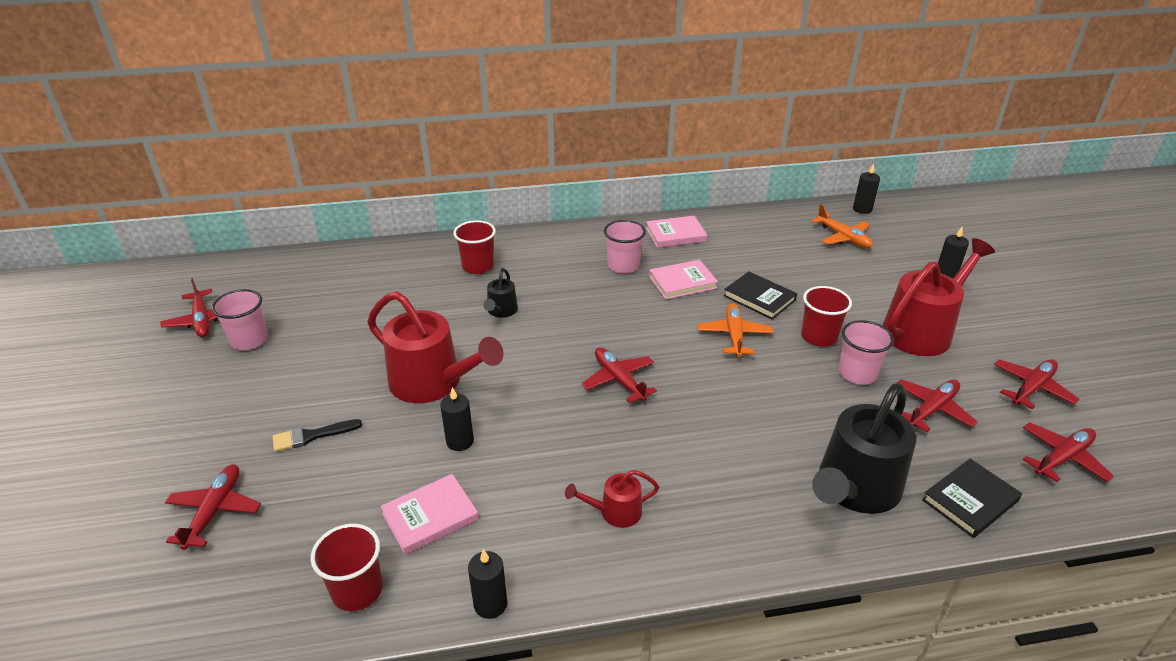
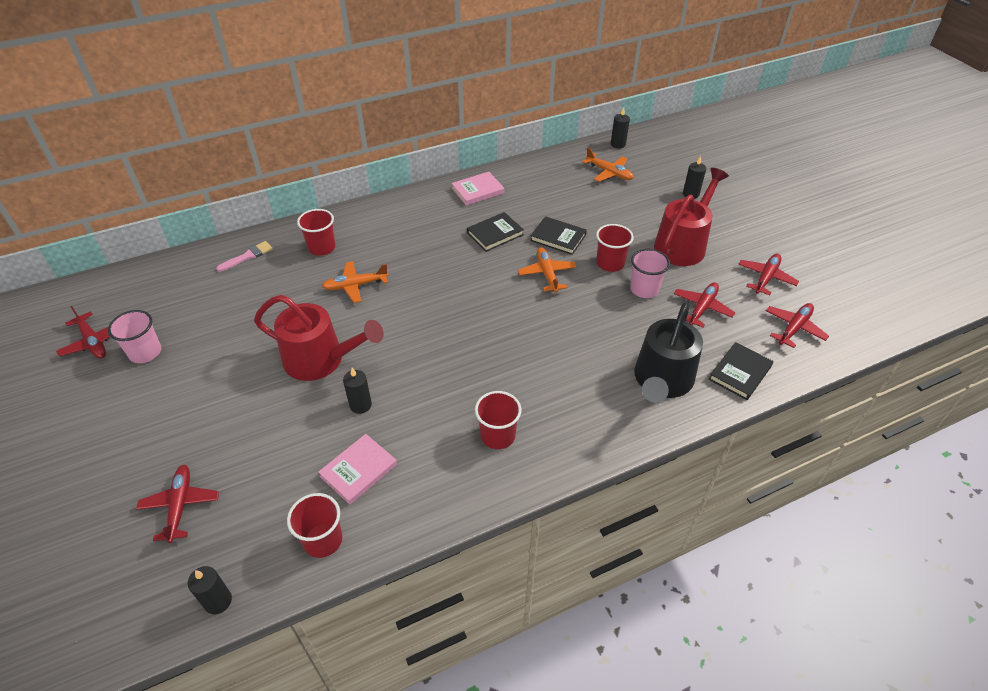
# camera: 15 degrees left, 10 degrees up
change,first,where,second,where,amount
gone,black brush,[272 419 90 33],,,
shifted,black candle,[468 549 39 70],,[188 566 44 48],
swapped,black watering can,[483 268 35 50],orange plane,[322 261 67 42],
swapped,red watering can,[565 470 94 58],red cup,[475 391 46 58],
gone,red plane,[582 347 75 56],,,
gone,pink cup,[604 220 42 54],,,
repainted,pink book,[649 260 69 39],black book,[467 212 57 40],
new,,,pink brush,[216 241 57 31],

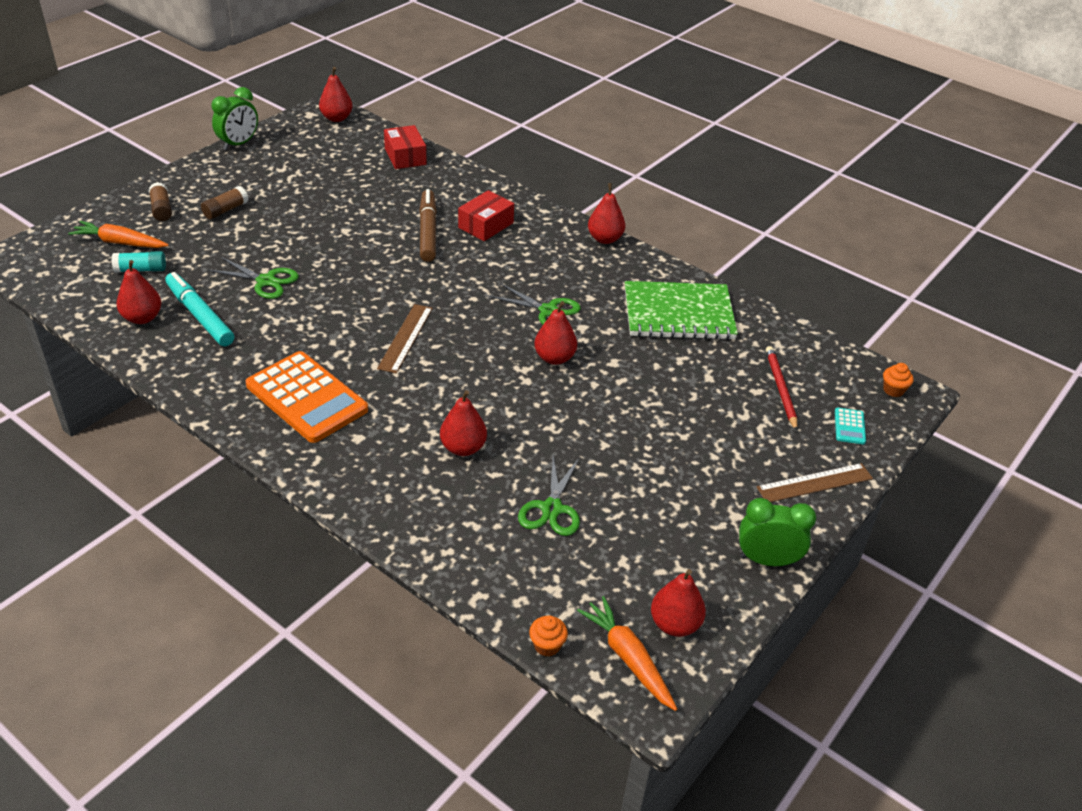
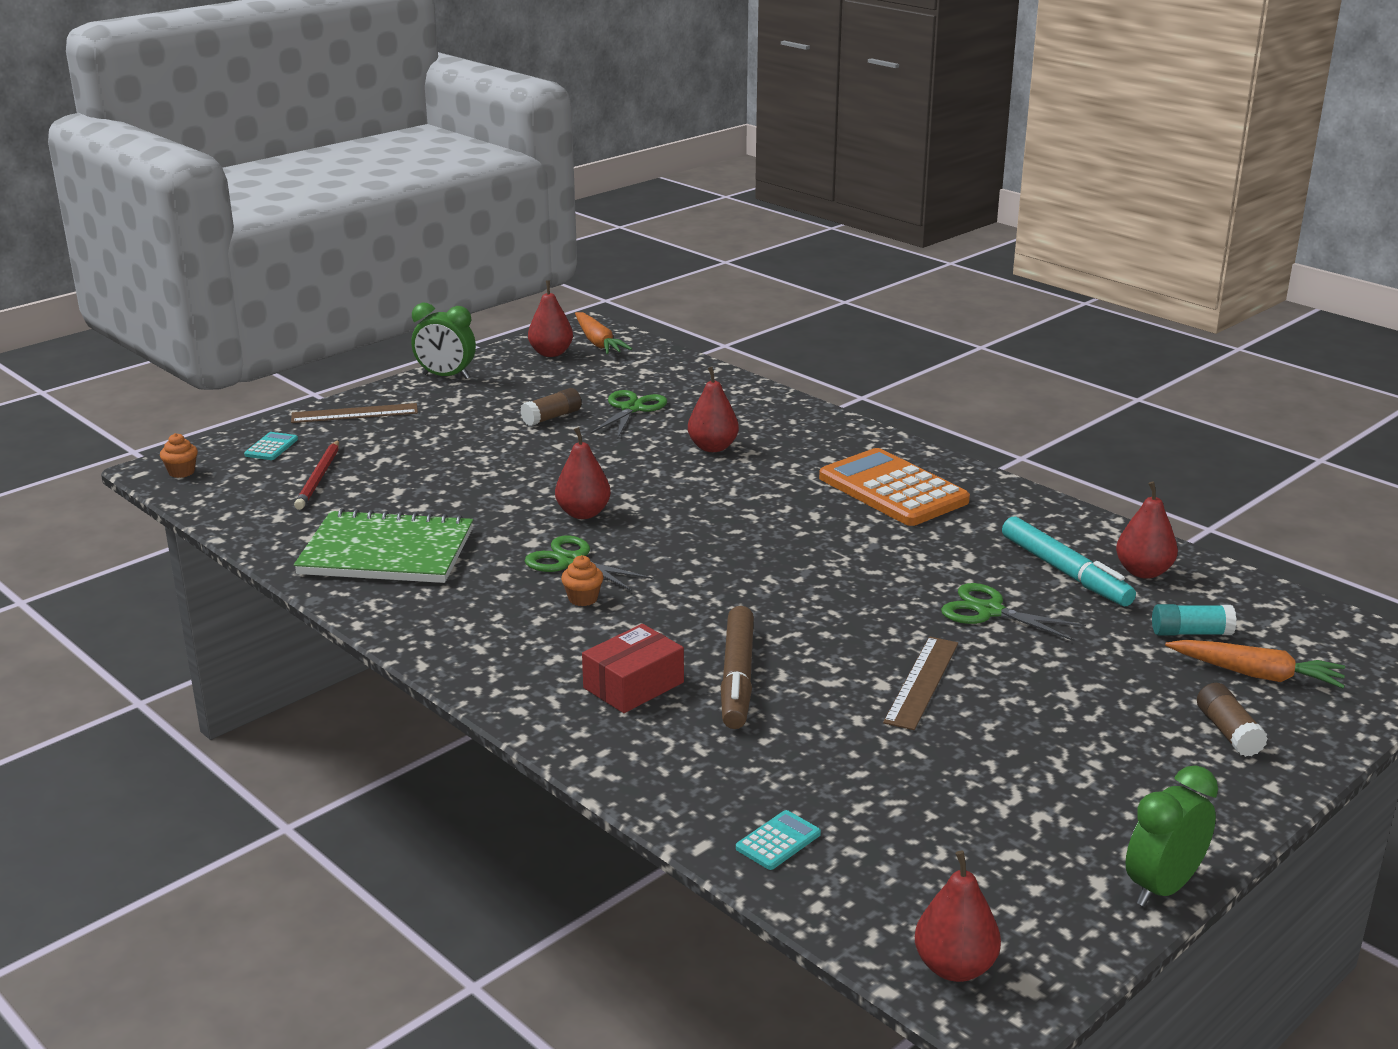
# camera: 170 degrees left, 15 degrees down
change,first,where,second,where,amount
shifted,brown glue stick,[201 186 48 33],,[520 388 61 38],
shifted,brown ruler,[377 304 56 69],,[883 636 75 94],
swapped,red box,[384 125 43 44],turquoise calculator,[736 810 85 60],
shifted,orange cupcake,[529 615 39 42],,[561 555 43 51],
gone,red pear,[588 183 37 61],,,

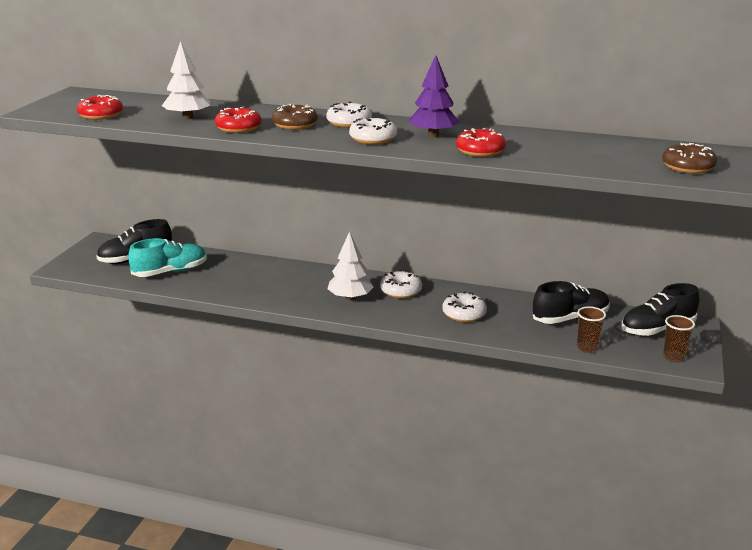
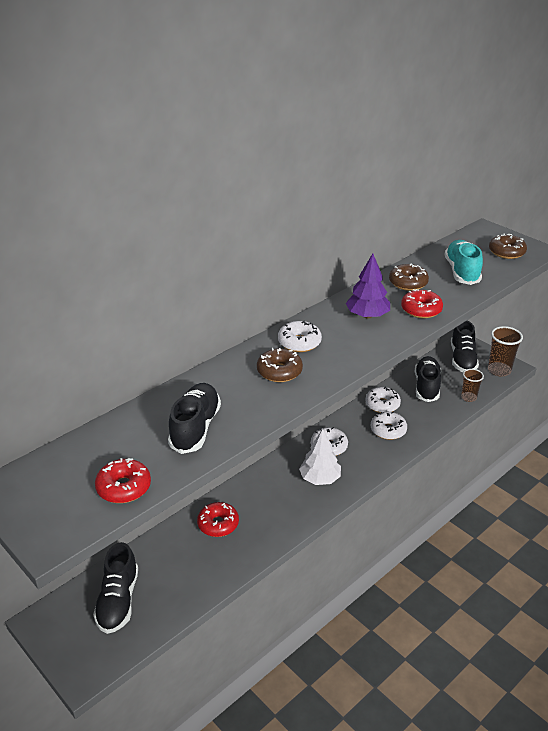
# camera: 60 degrees left, 10 degrees up
change,first,where,second,where,amount
shifted,turquoise shoe,[128 238 79 39],,[444 240 39 45],
swapped,white tree,[162 41 48 79],black shoe,[168 383 53 71],
shifted,red donut,[215 107 47 26],,[197 502 42 35],
shifted,white donut,[349 116 48 28],,[365 387 36 26],
scaled,brown cup,[663 315 32 47],,[488 326 35 51],x1.56
new,,,brown donut,[389 263 40 28],

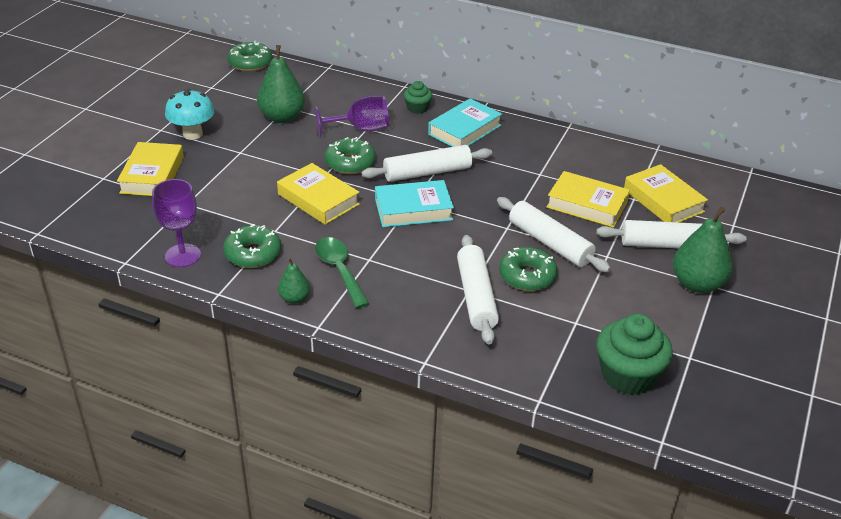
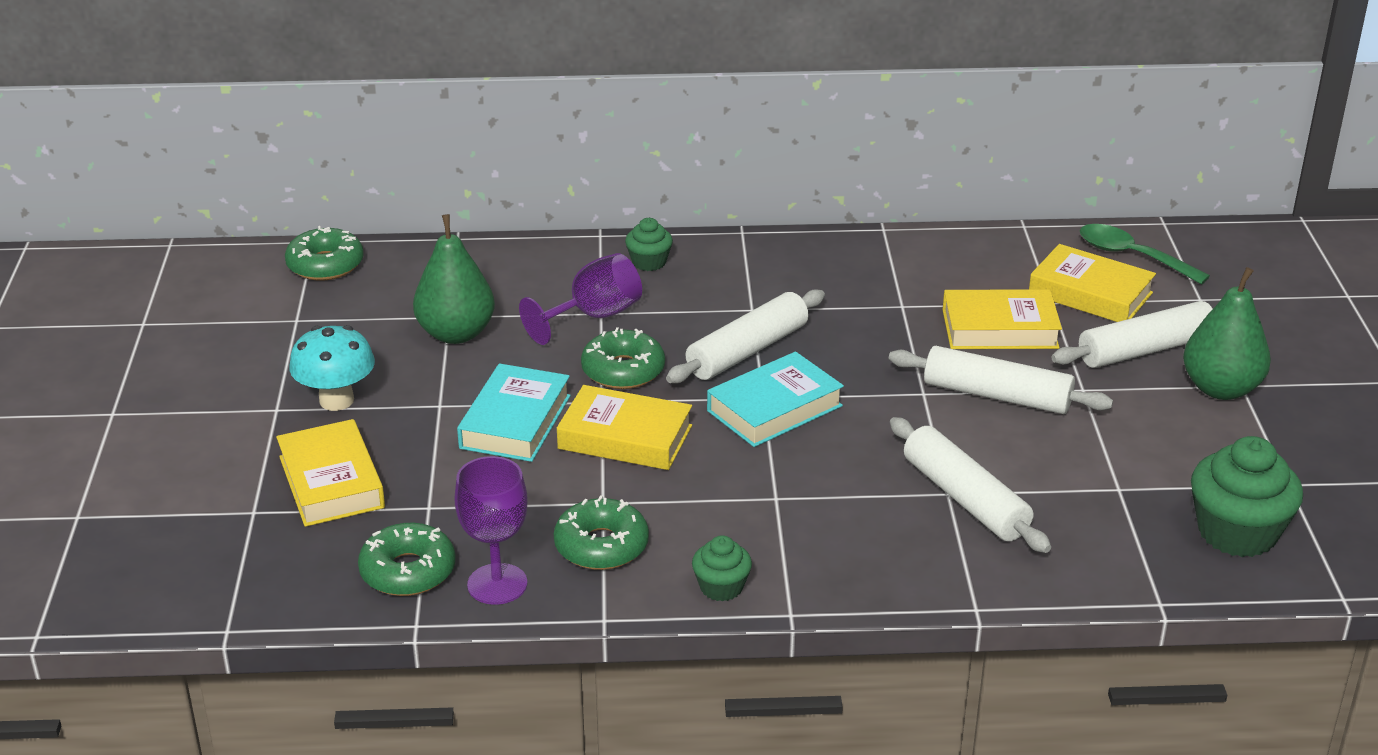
# camera: 25 degrees left, 5 degrees down
change,first,where,second,where,amount
swapped,green pear,[278 258 32 46],green cupcake,[692 535 60 67],
shifted,green spoon,[315 237 54 71],,[1080 224 130 61],
shifted,turquoise book,[428 98 74 49],,[457 364 114 98],
shifted,green donut,[499 247 59 44],,[358 523 98 73],

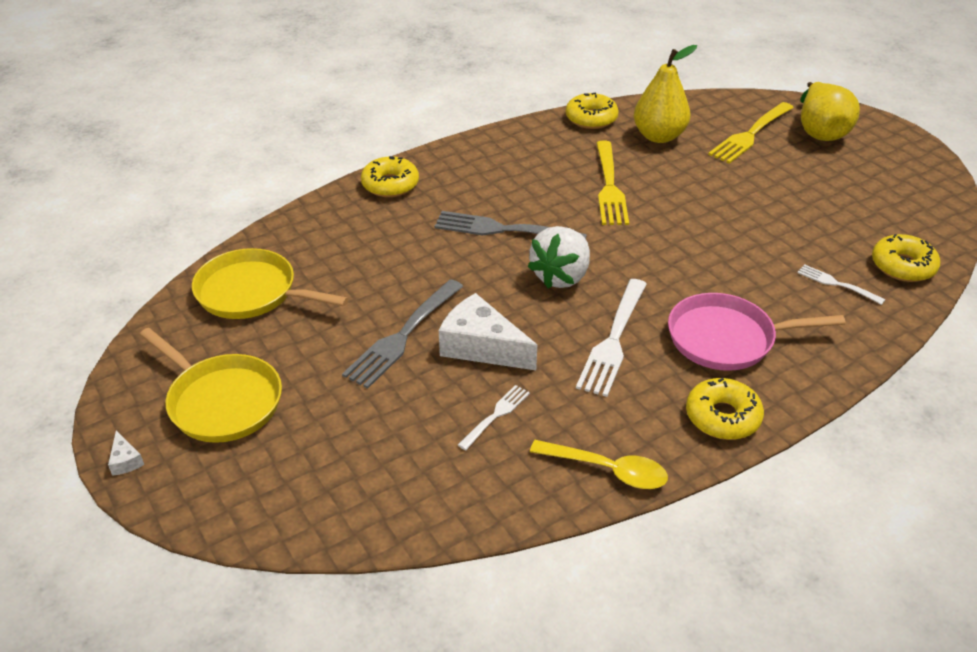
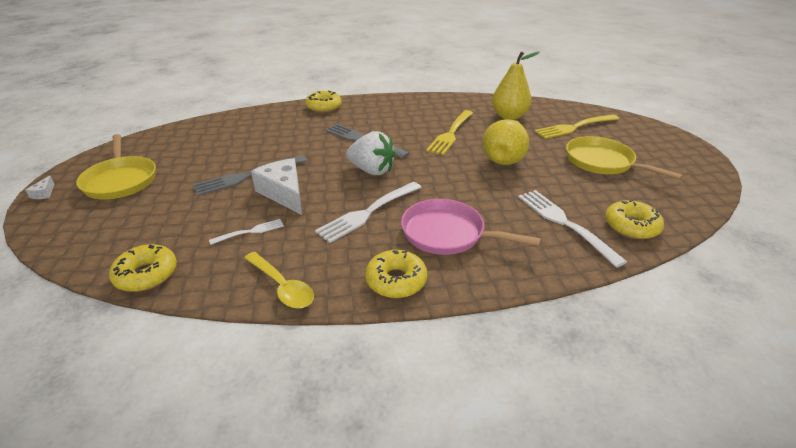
# camera: 25 degrees right, 5 degrees down
change,first,where,second,where,amount
shifted,yellow pan,[192 248 156 71],,[566 136 117 44],
rotated,white strawberry,[527 226 63 62],,[346 131 50 44],120 degrees counterclockwise
shifted,yellow donut,[566 92 53 37],,[109 244 68 48],
scaled,white fork,[797 264 88 41],,[518 190 109 78],x1.86
shifted,yellow pear,[800 82 60 59],,[482 120 47 45],

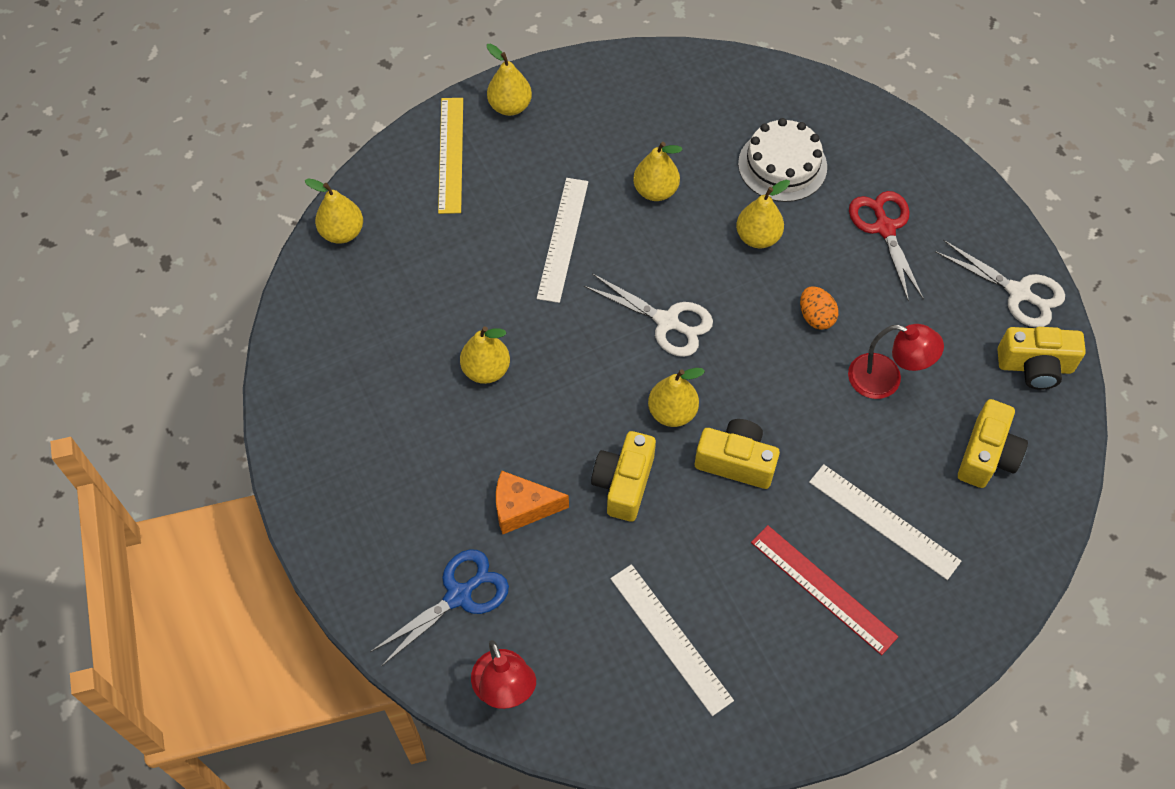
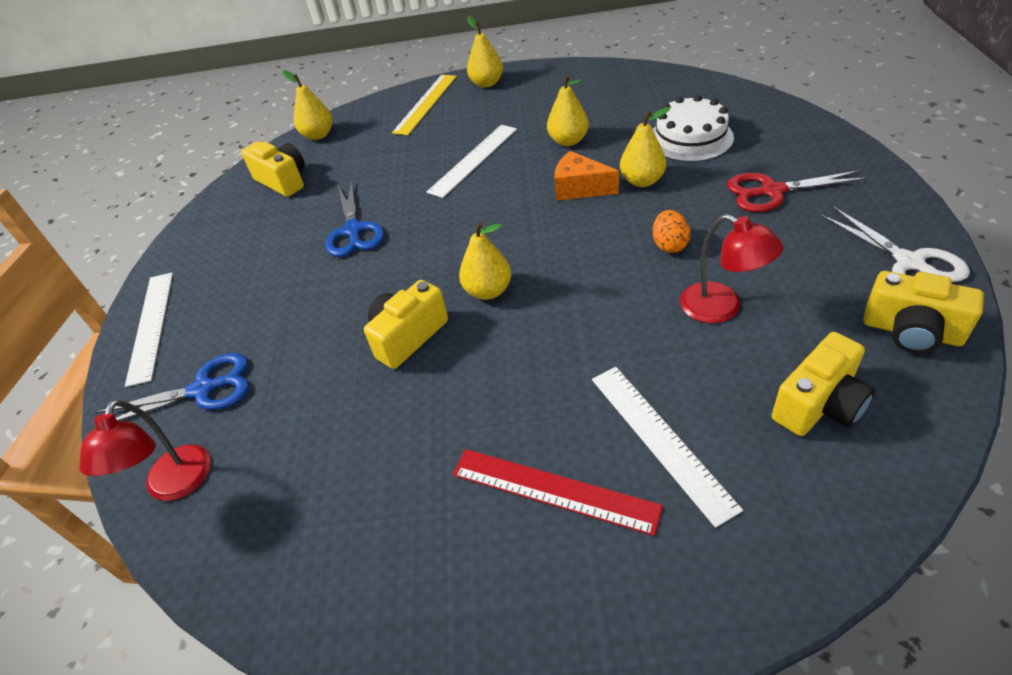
# camera: 30 degrees right, 15 degrees down
change,first,where,second,where,amount
swapped,yellow pear,[460 326 50 58],blue scissors,[325 181 59 76],
shifted,orange cheese,[496 471 73 63],,[555 151 64 50],
gone,white scissors,[584 273 129 84],,,
shifted,white ruler,[610 564 124 152],,[125 273 48 114],
shifted,yellow camera,[695 419 85 70],,[241 141 64 56],
rotated,red ruler,[751 525 148 130],,[453 449 210 87],45 degrees counterclockwise
rotated,red scissors,[849 191 75 111],,[727 170 140 42],105 degrees counterclockwise

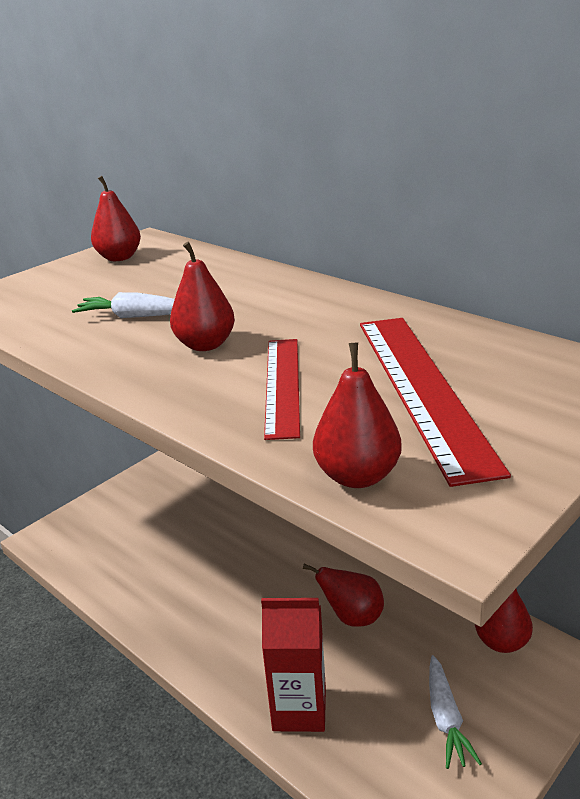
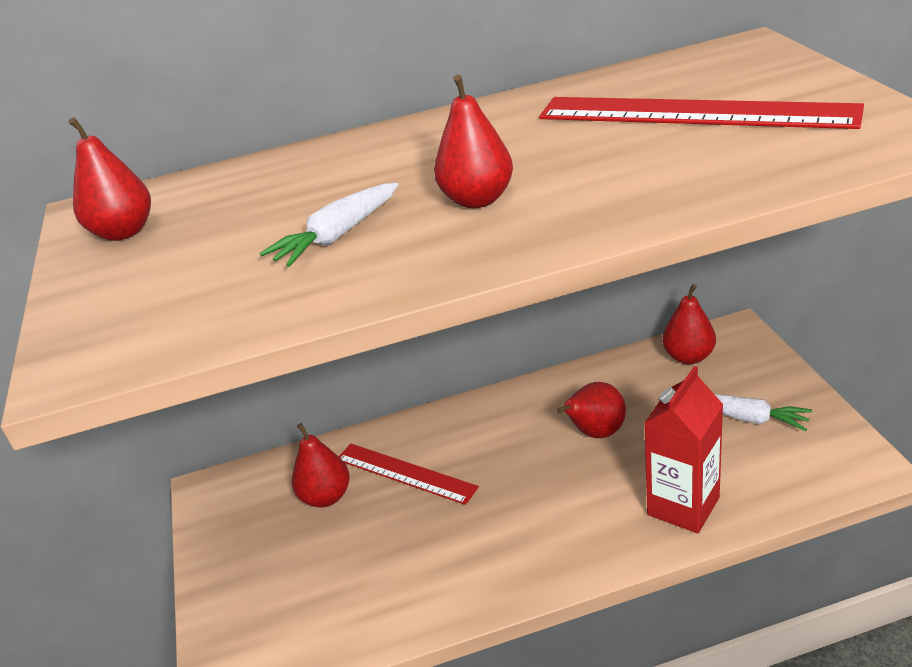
# camera: 55 degrees left, 5 degrees up
change,first,where,second,where,amount
shifted,red ruler,[264 339 36 101],,[339 444 140 61],
shifted,red pear,[313 342 89 146],,[292 423 58 85],

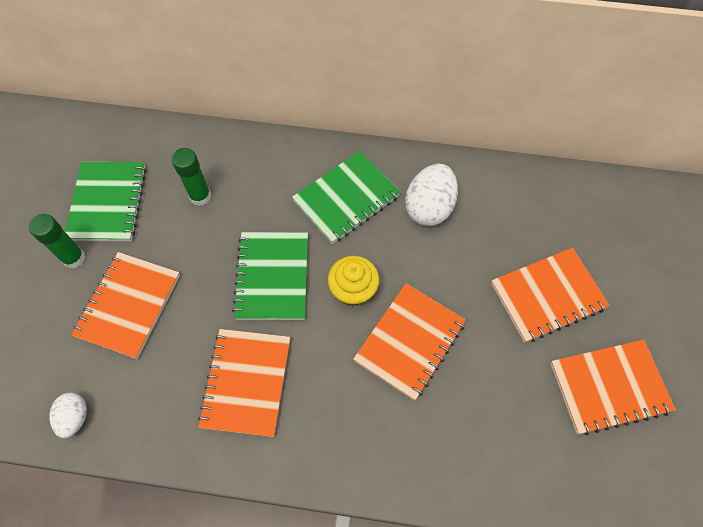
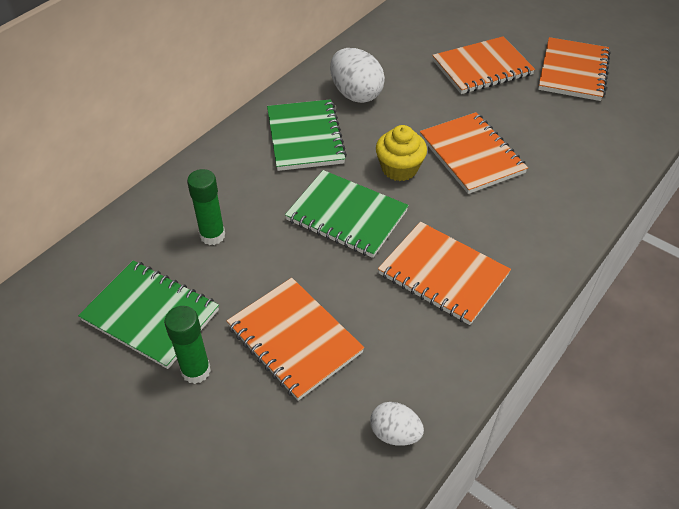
# camera: 60 degrees left, 15 degrees down
change,first,where,second,where,amount
rotated,orange notebook,[491 248 119 95],,[432 36 103 58],60 degrees clockwise

